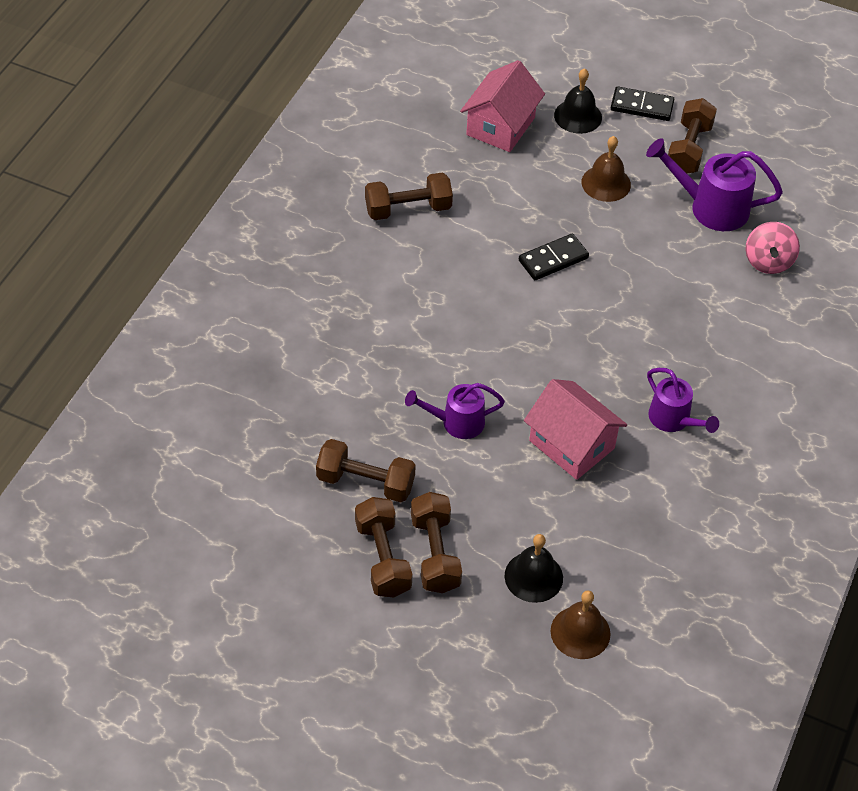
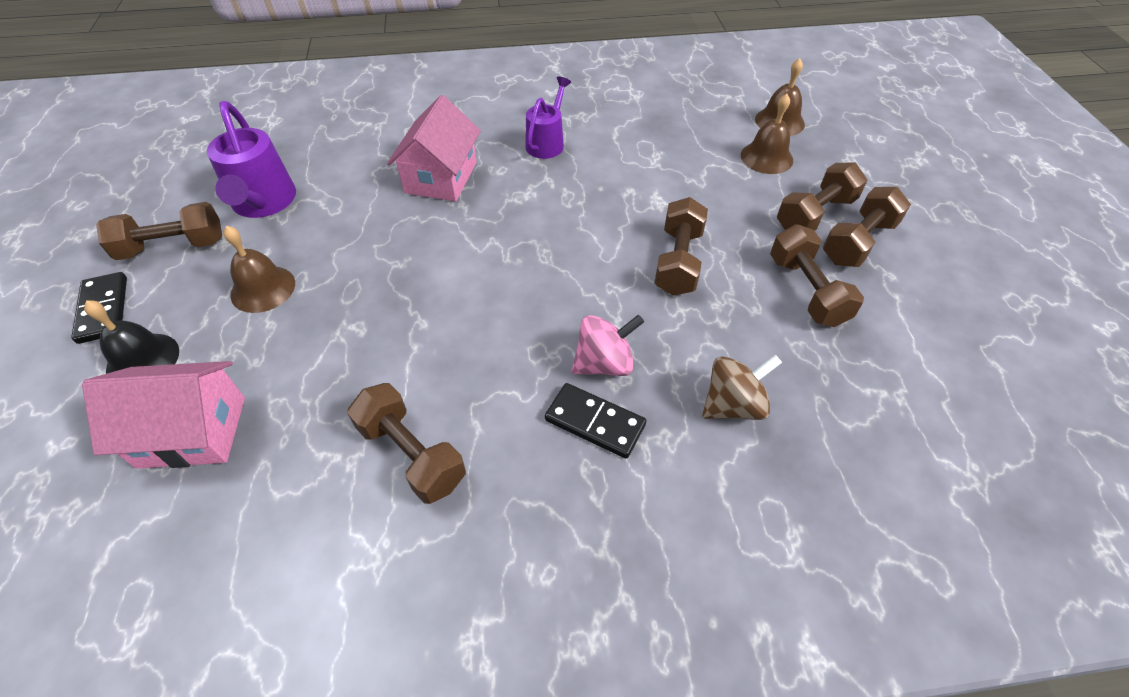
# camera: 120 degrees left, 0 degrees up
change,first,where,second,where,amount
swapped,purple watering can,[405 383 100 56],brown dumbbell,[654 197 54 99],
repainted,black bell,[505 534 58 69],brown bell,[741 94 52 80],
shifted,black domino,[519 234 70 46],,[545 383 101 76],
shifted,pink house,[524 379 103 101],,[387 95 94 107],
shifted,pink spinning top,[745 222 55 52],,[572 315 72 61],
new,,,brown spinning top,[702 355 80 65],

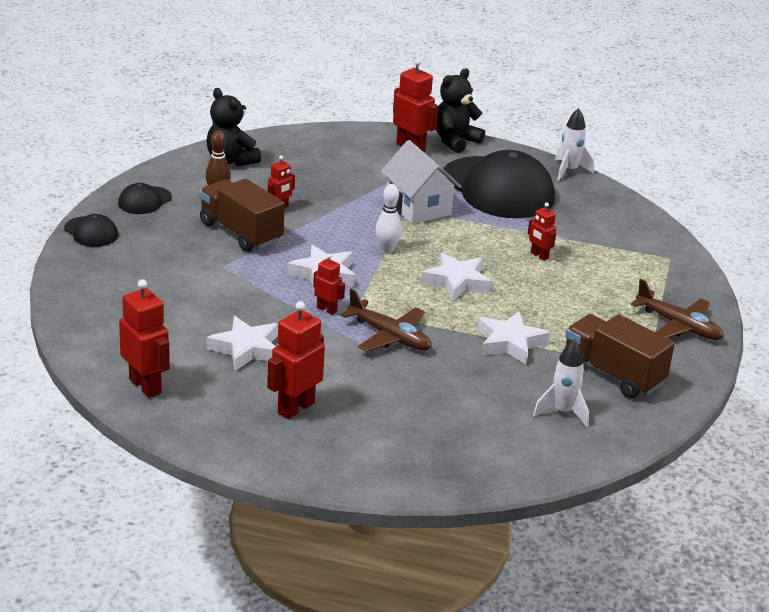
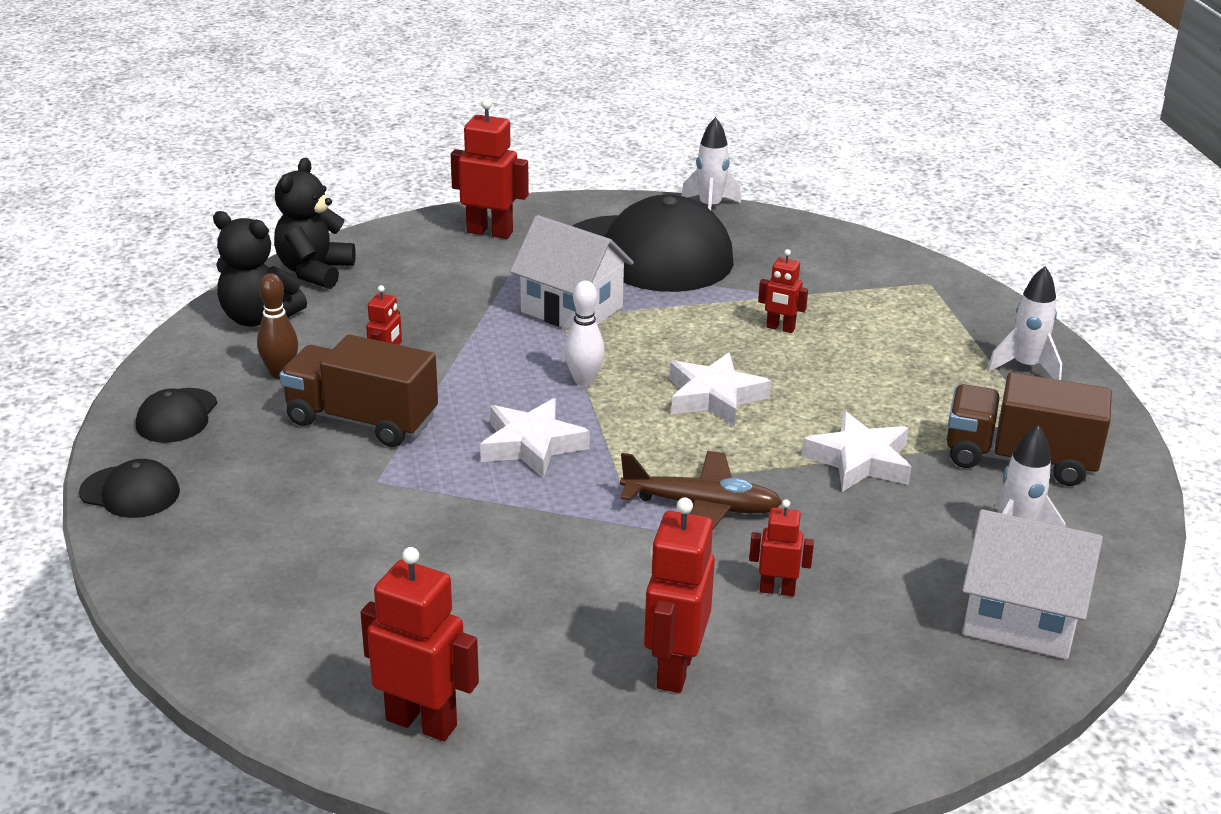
# camera: 25 degrees left, 0 degrees up
change,first,where,second,where,amount
gone,white star,[207 316 71 55],,,
shifted,red robot,[313 254 32 61],,[749 499 65 97],
shifted,black teddy bear,[436 68 49 85],,[274 158 82 131],
swapped,brown plane,[630 279 94 61],white rocket,[987 266 75 114],
new,,,white house,[962 509 141 150],

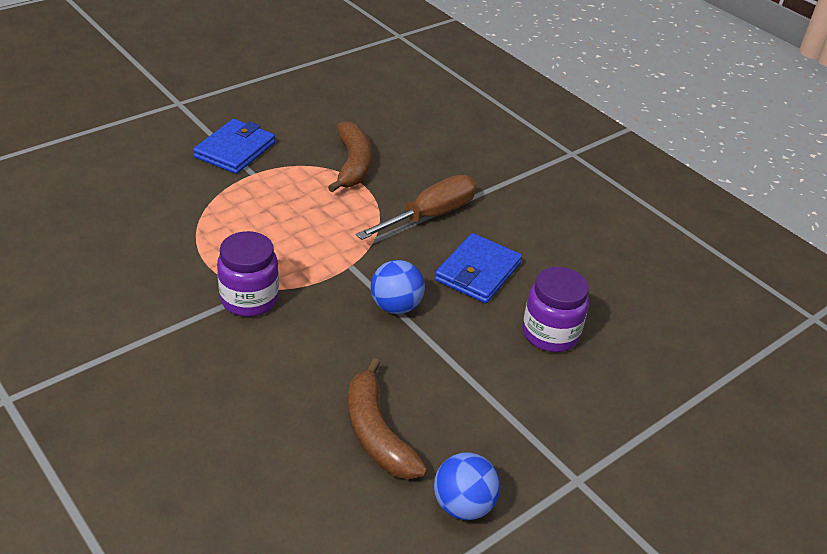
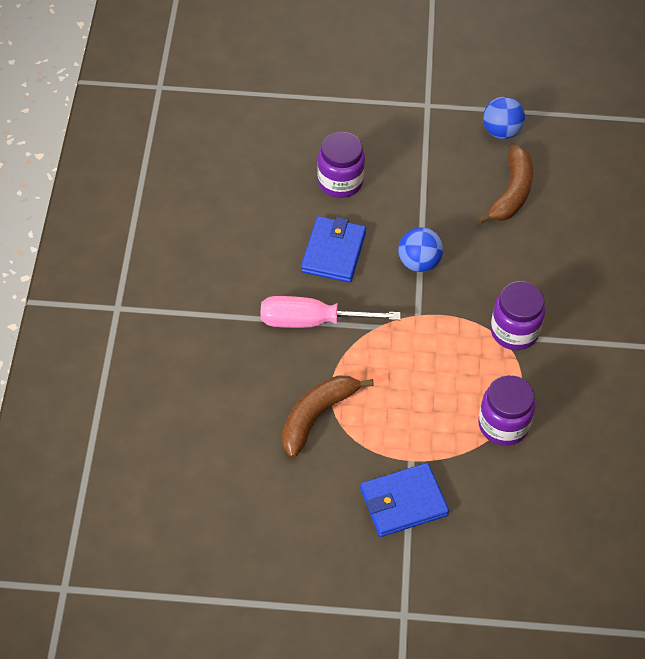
# camera: 135 degrees left, 15 degrees up
change,first,where,second,where,amount
repainted,brown screwdriver,[356 175 120 65],pink screwdriver,[260 296 141 32],
rotated,blue wallet,[435 233 87 70],,[301 216 65 67],60 degrees counterclockwise
new,,,purple jar,[478 375 57 71],

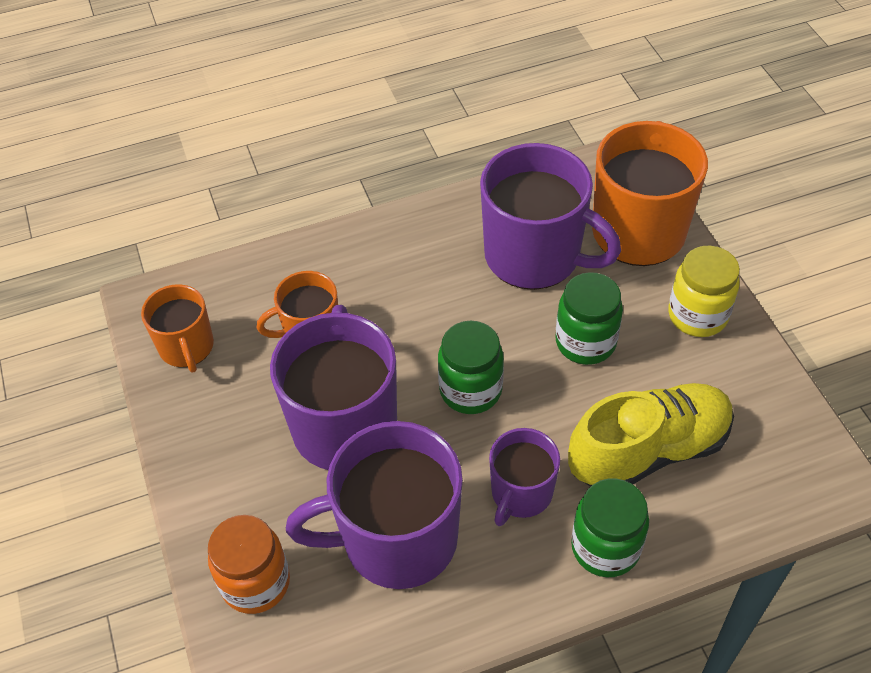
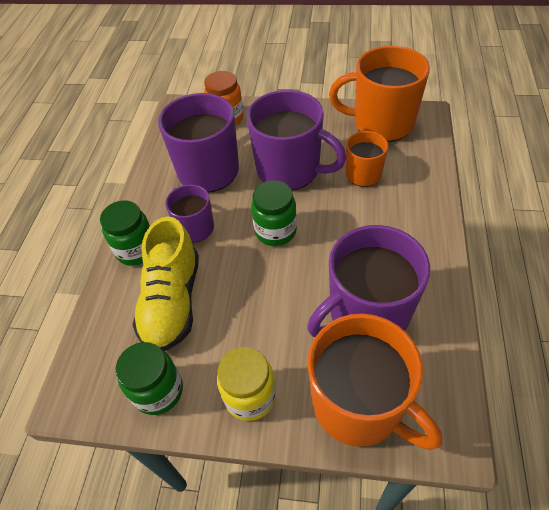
# camera: 120 degrees right, 0 degrees up
change,first,where,second,where,amount
scaled,orange mug,[141 284 73 89],,[329 46 101 96],x1.79
shifted,green jar,[555 272 68 93],,[116 342 67 73],

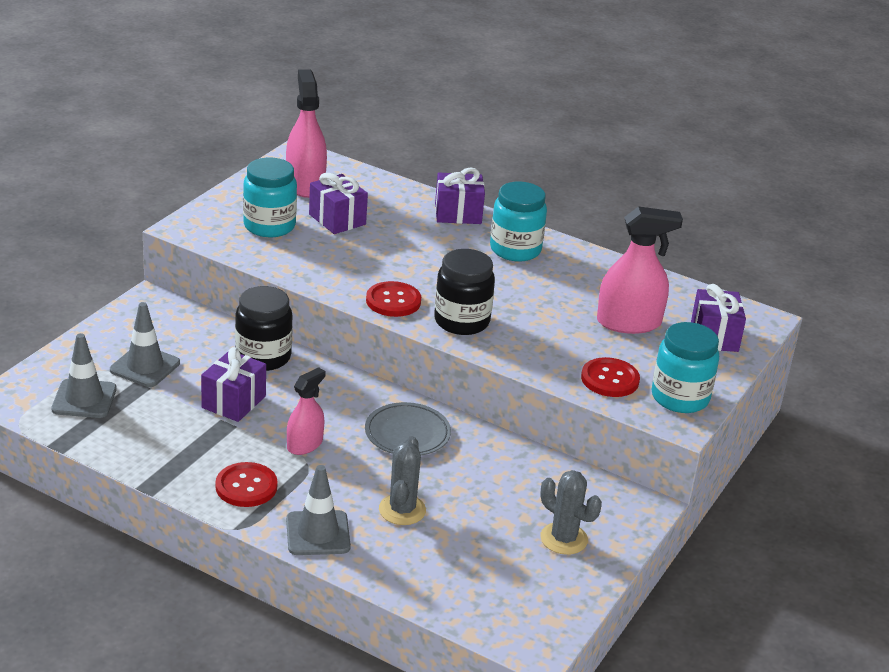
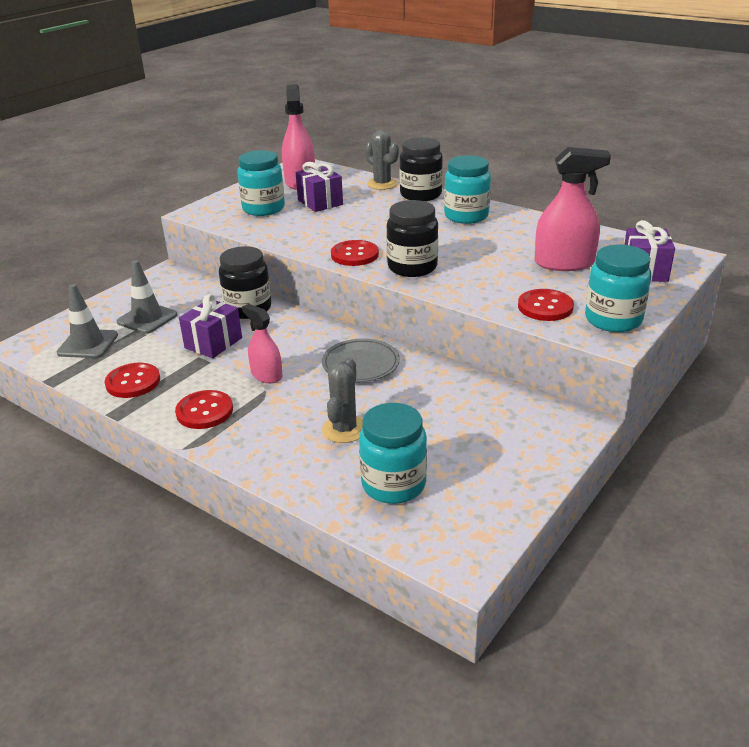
# camera: 10 degrees right, 0 degrees up
change,first,where,second,where,amount
gone,grey traffic cone,[286 465 65 90],,,
rotated,pink spray bottle,[287 367 38 88],,[242 304 41 79],90 degrees counterclockwise
swapped,purple gift,[435 168 50 56],black jar,[399 137 44 64],
shifted,grey cactus,[540 470 62 85],,[365 130 34 60],
new,,,red button,[105 363 55 35],
new,,,turquoise jar,[359 403 68 101],

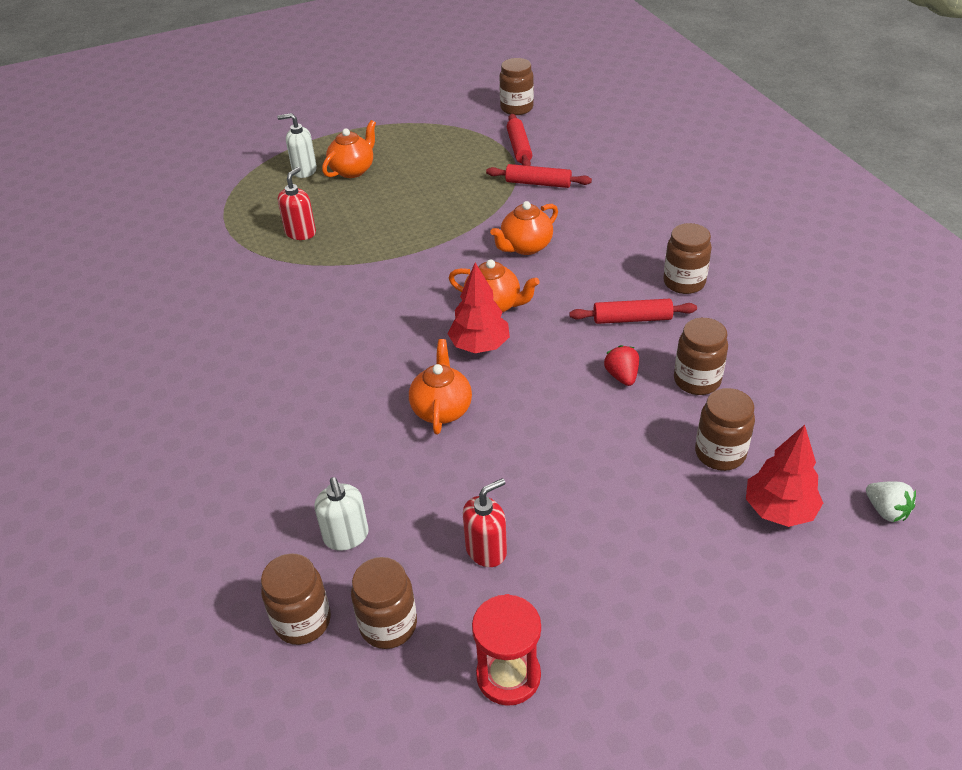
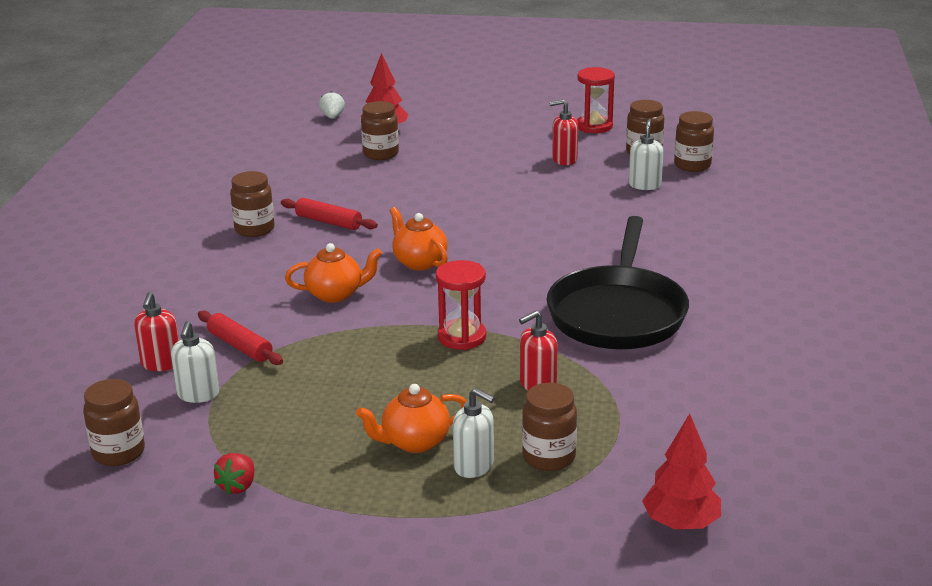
# camera: 150 degrees left, 15 degrees down
change,first,where,second,where,amount
gone,orange teapot,[409 339 63 95],,,
shifted,red tree,[448 262 62 91],,[642 413 79 117],
swapped,red rolling pin,[507 114 25 52],white soap dispenser,[171 321 48 82],
shifted,red strawberry,[604 345 35 41],,[214 453 41 42],
shifted,brown jar,[674 318 54 77],,[522 383 55 88],
new,,,red soap dispenser,[134 292 45 79],
new,,,red hourglass,[436 260 50 90],
new,,,black pan,[546 216 143 133],

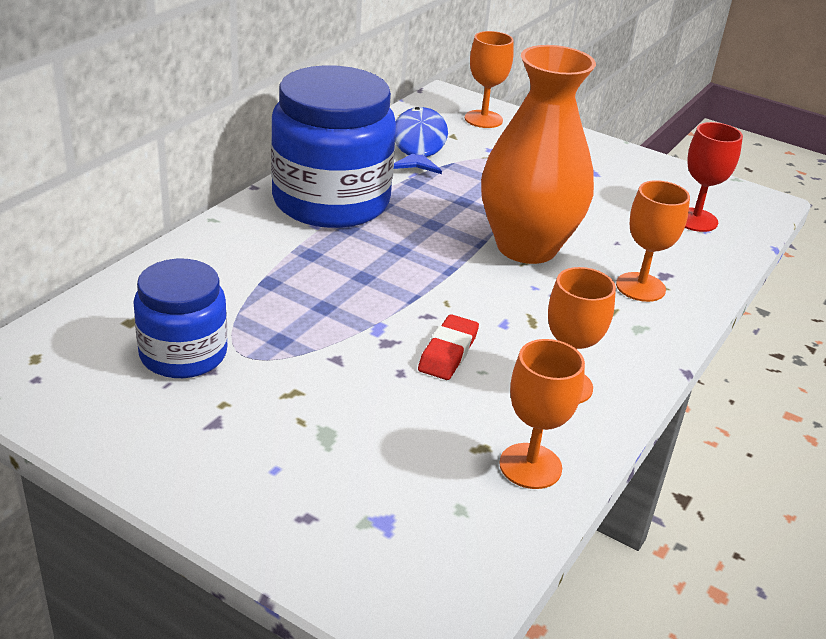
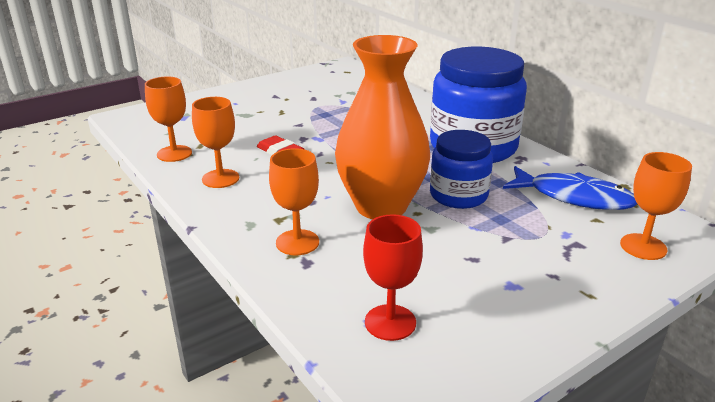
# camera: 115 degrees right, 5 degrees down
change,first,where,second,where,amount
shifted,blue jar,[133 259 95 119],,[430 130 63 79],

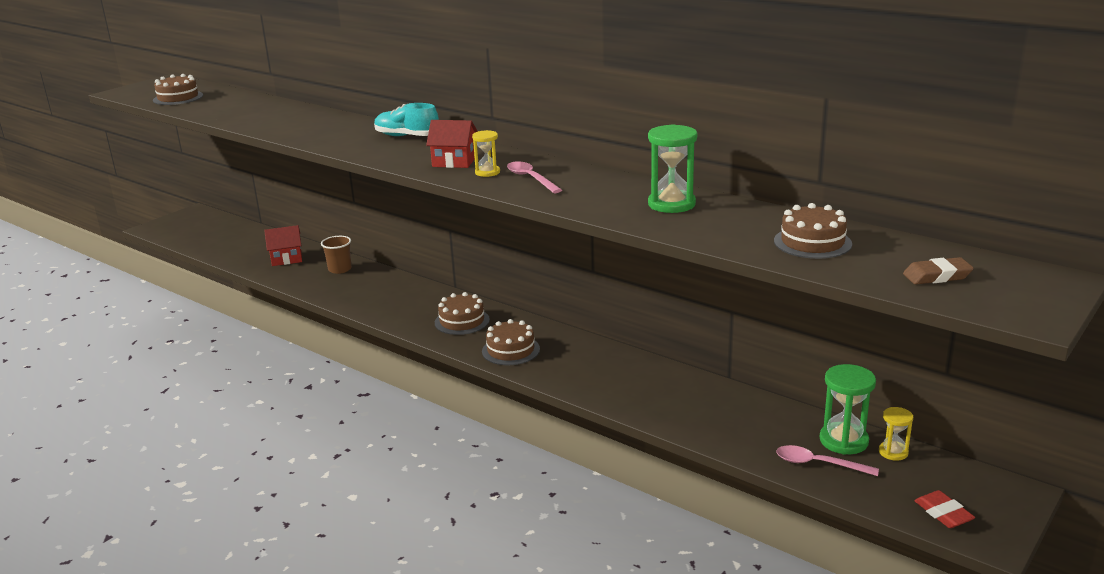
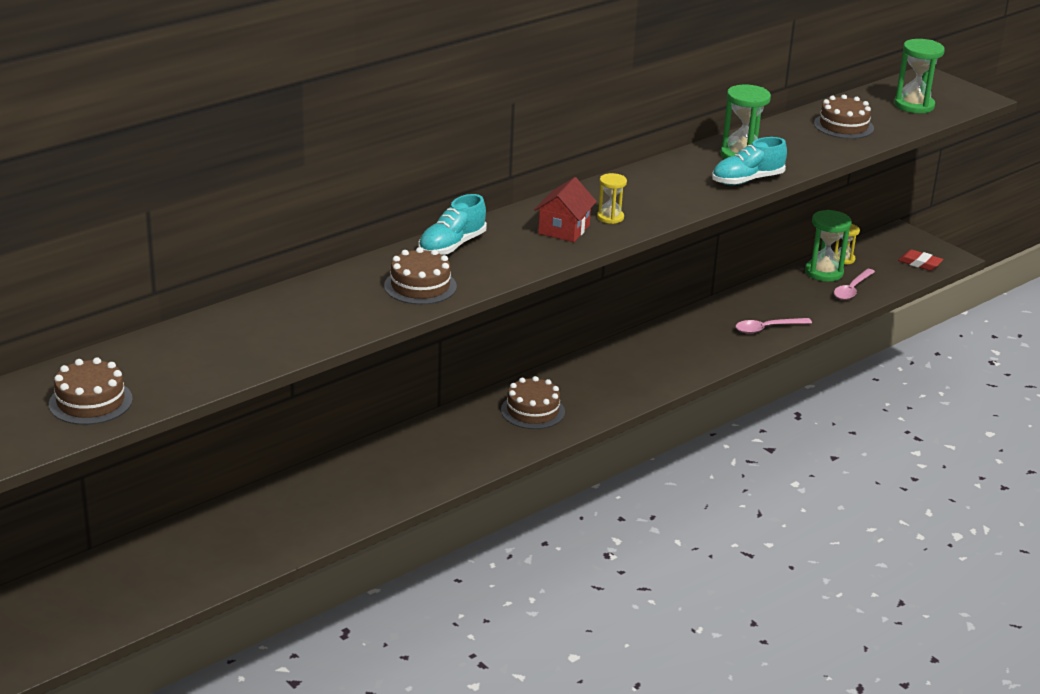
# camera: 80 degrees left, 5 degrees up
change,first,where,second,where,amount
gone,red house,[264 225 38 41],,,
gone,brown cup,[321 236 31 38],,,
shifted,brown cake,[482 319 58 46],,[384 247 73 58],
shifted,pink spoon,[507 161 55 32],,[735 318 77 16],
swapped,brown eraser,[903 257 71 27],green hourglass,[894 39 51 74],
rotated,red eraser,[914 490 61 38],,[898 250 45 21],45 degrees clockwise
new,,,turquoise shoe,[712 137 75 48],

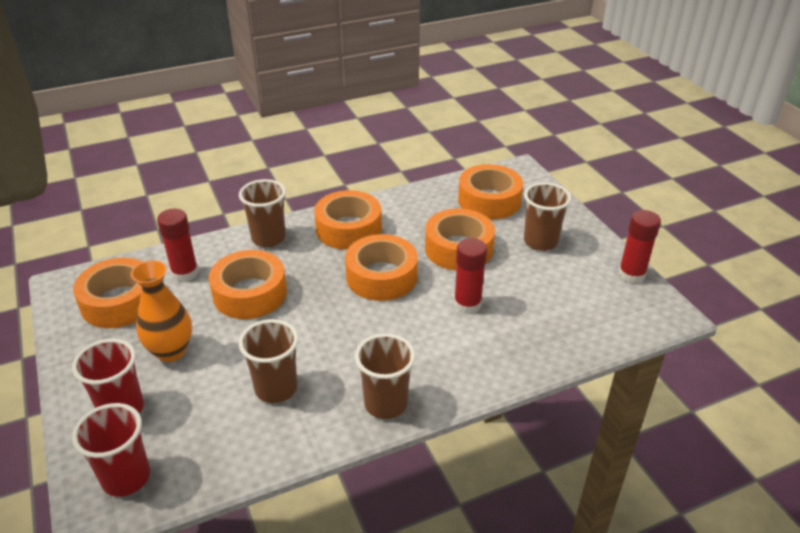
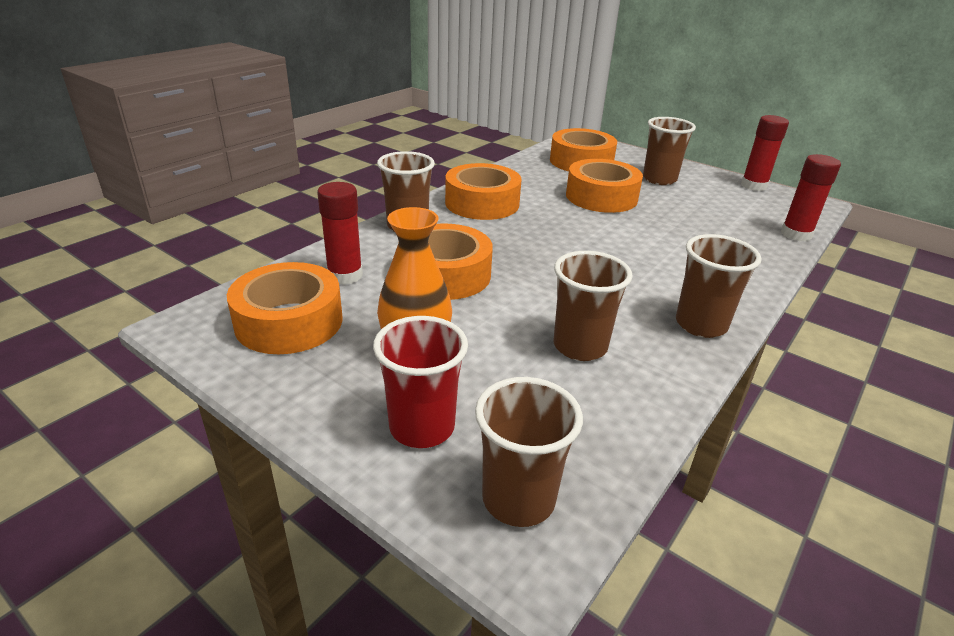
# camera: 30 degrees left, 5 degrees down
change,first,where,second,where,amount
repainted,red cup,[72 403 78 94],brown cup,[475 377 108 150],
gone,orange tape,[345 234 73 67],,,
shifted,red glue stick,[454 238 33 76],,[781 154 60 88],

